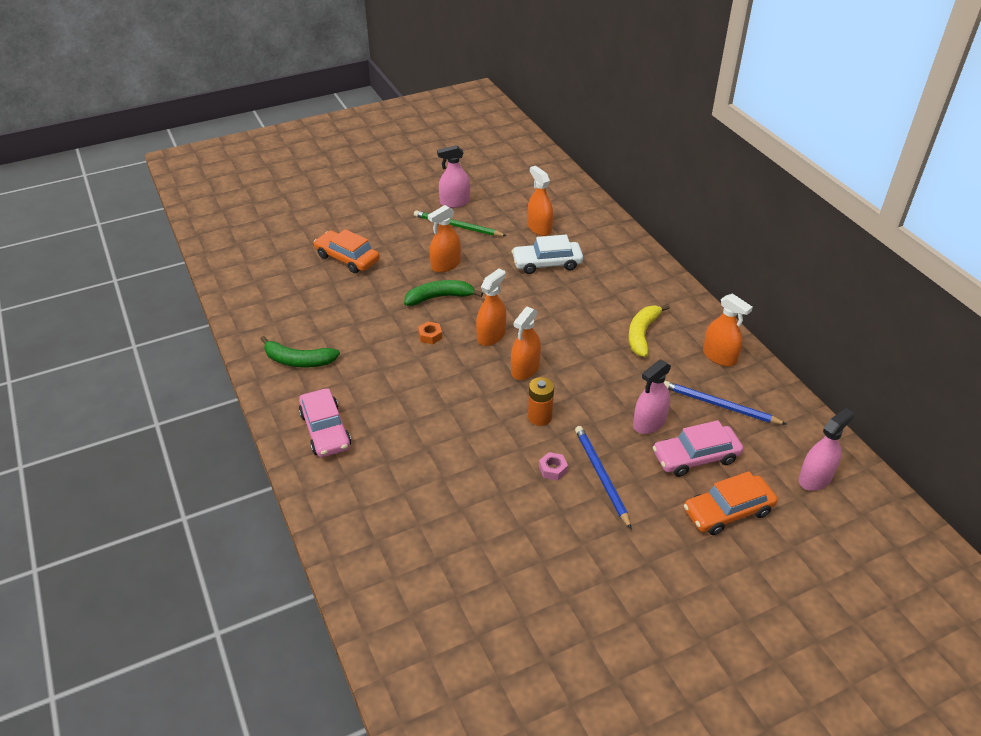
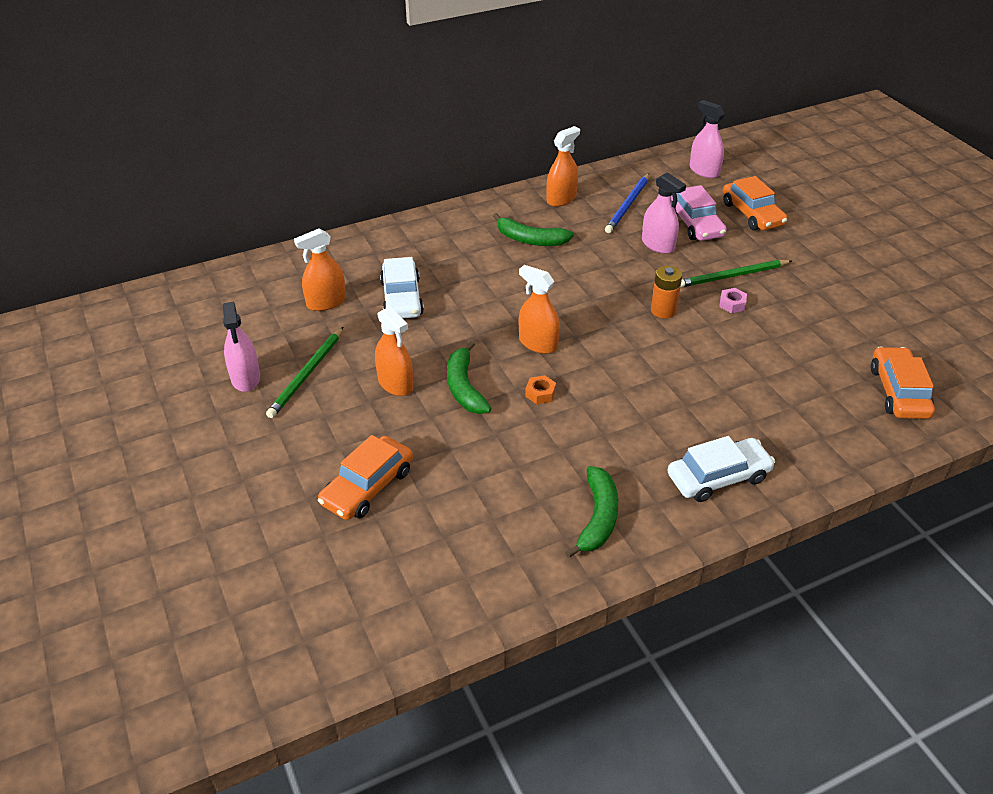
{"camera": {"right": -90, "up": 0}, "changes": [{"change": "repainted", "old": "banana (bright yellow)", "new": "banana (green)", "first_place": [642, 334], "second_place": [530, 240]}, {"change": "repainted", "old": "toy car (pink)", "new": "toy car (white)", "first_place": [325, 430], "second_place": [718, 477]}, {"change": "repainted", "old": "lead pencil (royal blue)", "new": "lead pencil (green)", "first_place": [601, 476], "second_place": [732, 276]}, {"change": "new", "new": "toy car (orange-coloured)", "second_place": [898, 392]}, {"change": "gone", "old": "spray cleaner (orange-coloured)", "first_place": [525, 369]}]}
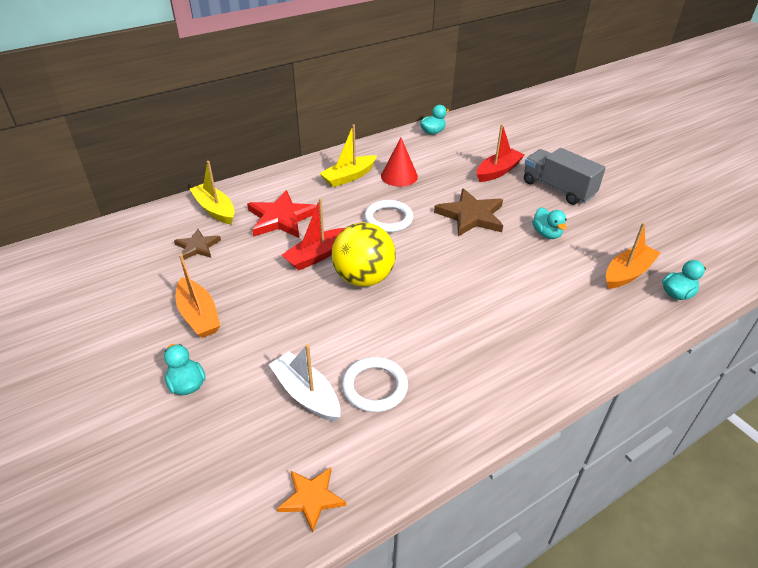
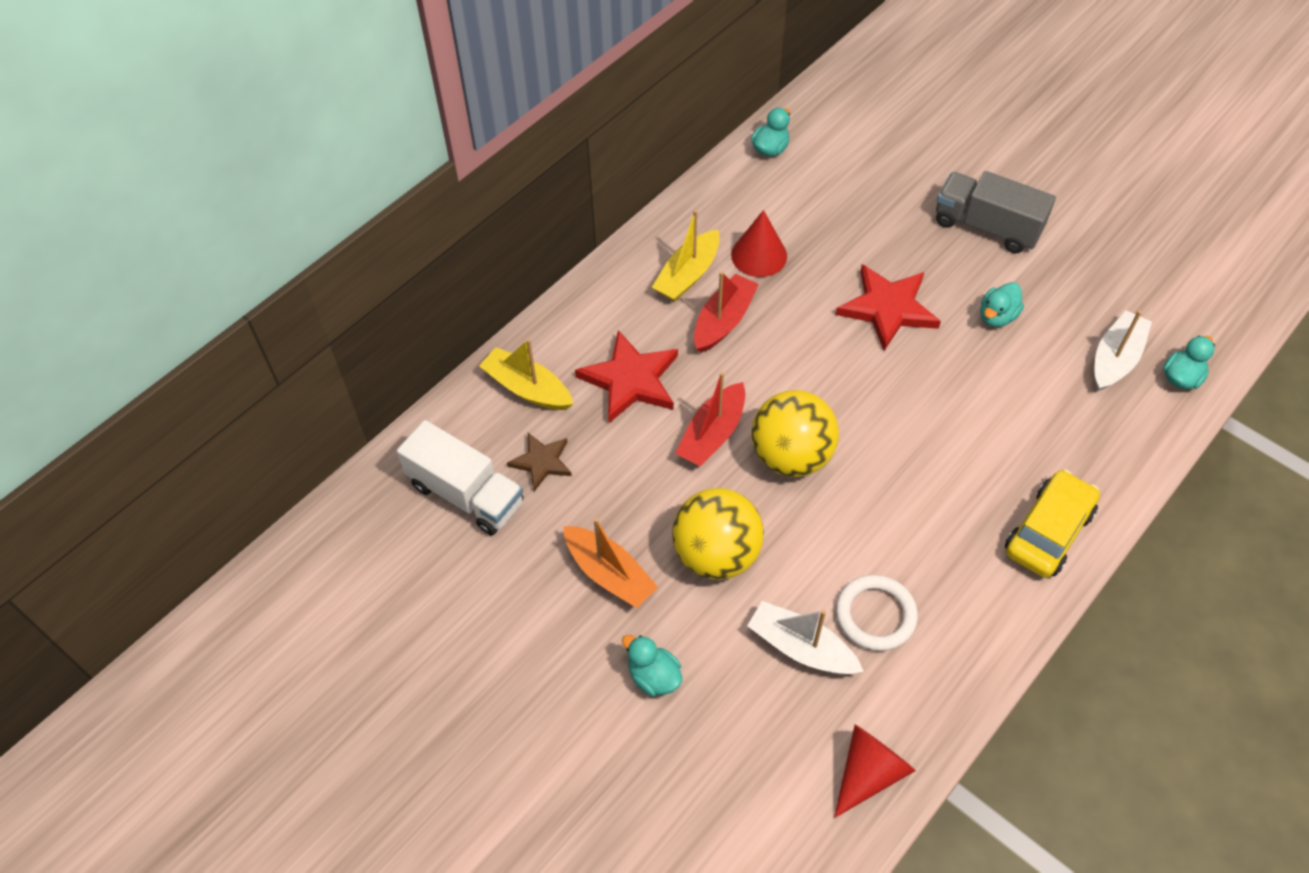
{"camera": {"right": -15, "up": 15}, "changes": [{"change": "new", "new": "truck (white)", "second_place": [466, 494]}, {"change": "new", "new": "sphere (bright yellow)", "second_place": [716, 554]}, {"change": "shifted", "old": "boat (crimson)", "first_place": [498, 171], "second_place": [723, 321]}, {"change": "swapped", "old": "star shape (orange-coloured)", "new": "cone (crimson)", "first_place": [311, 498], "second_place": [868, 772]}, {"change": "repainted", "old": "star shape (brown)", "new": "star shape (crimson)", "first_place": [471, 216], "second_place": [888, 308]}, {"change": "rotated", "old": "rubber duck (turquoise)", "first_place": [546, 234], "second_place": [997, 316], "degrees": 75}, {"change": "new", "new": "toy car (bright yellow)", "second_place": [1048, 532]}, {"change": "repainted", "old": "boat (orange-coloured)", "new": "boat (white)", "first_place": [627, 273], "second_place": [1115, 359]}, {"change": "gone", "old": "ring (white)", "first_place": [388, 219]}]}
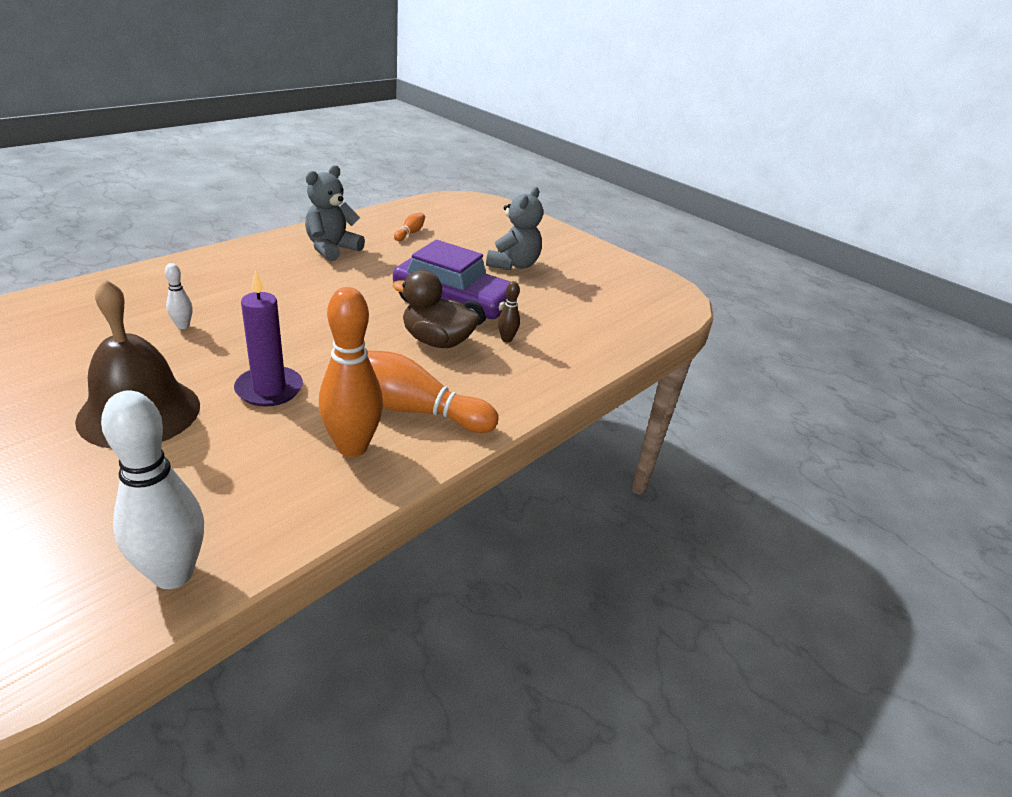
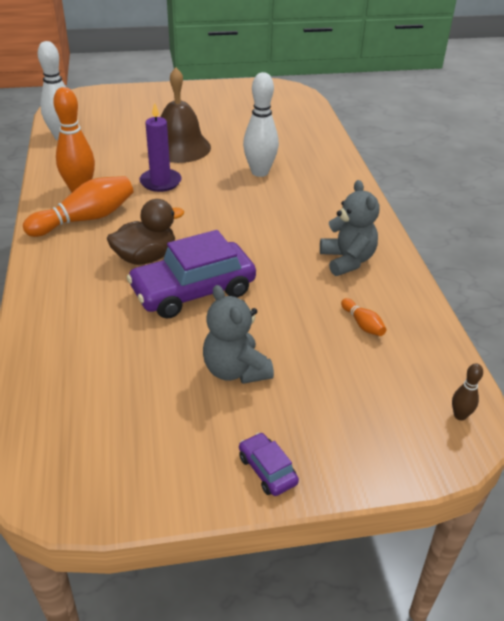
{"camera": {"right": 130, "up": 5}, "changes": [{"change": "new", "new": "toy car (royal purple)", "second_place": [267, 470]}, {"change": "scaled", "old": "tenpin (white)", "first_place": [183, 326], "second_place": [260, 172], "factor": 2.15}, {"change": "shifted", "old": "tenpin (brown)", "first_place": [506, 339], "second_place": [460, 415]}]}
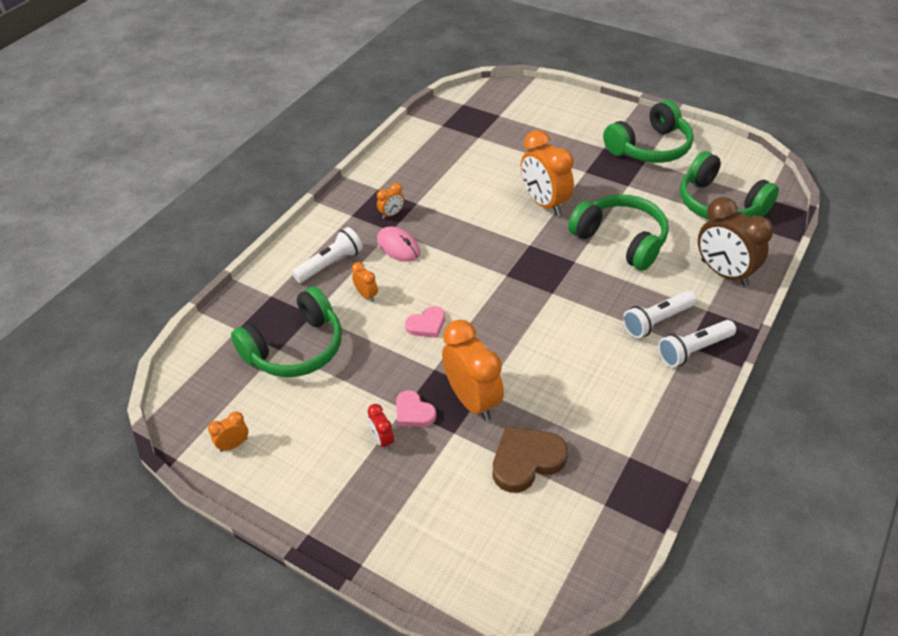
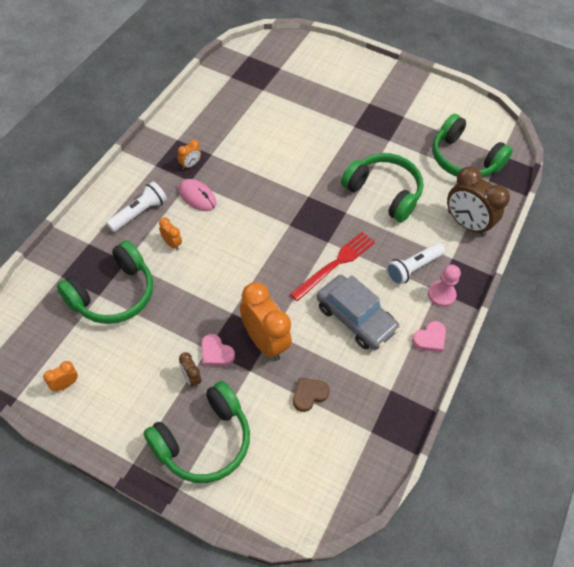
{"camera": {"right": -10, "up": 10}, "changes": [{"change": "shifted", "old": "headset (green)", "first_place": [650, 148], "second_place": [203, 441]}, {"change": "repainted", "old": "bedside clock (crimson)", "new": "bedside clock (brown)", "first_place": [382, 440], "second_place": [191, 378]}, {"change": "new", "new": "fork (crimson)", "second_place": [335, 264]}, {"change": "scaled", "old": "love heart (brown)", "first_place": [526, 460], "second_place": [309, 394], "factor": 0.61}, {"change": "new", "new": "toy car (ash-grey)", "second_place": [355, 318]}, {"change": "shifted", "old": "love heart (pink)", "first_place": [427, 325], "second_place": [430, 338]}, {"change": "swapped", "old": "pocket torch (white)", "new": "game pawn (pink)", "first_place": [693, 350], "second_place": [441, 294]}, {"change": "gone", "old": "bedside clock (orange-coloured)", "first_place": [544, 203]}]}
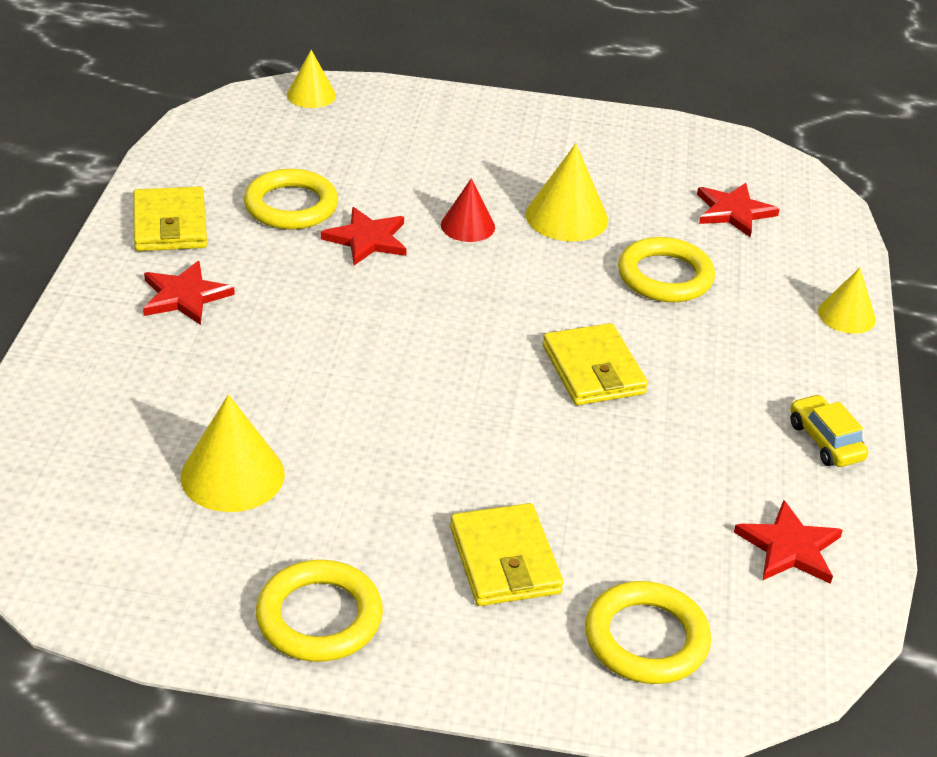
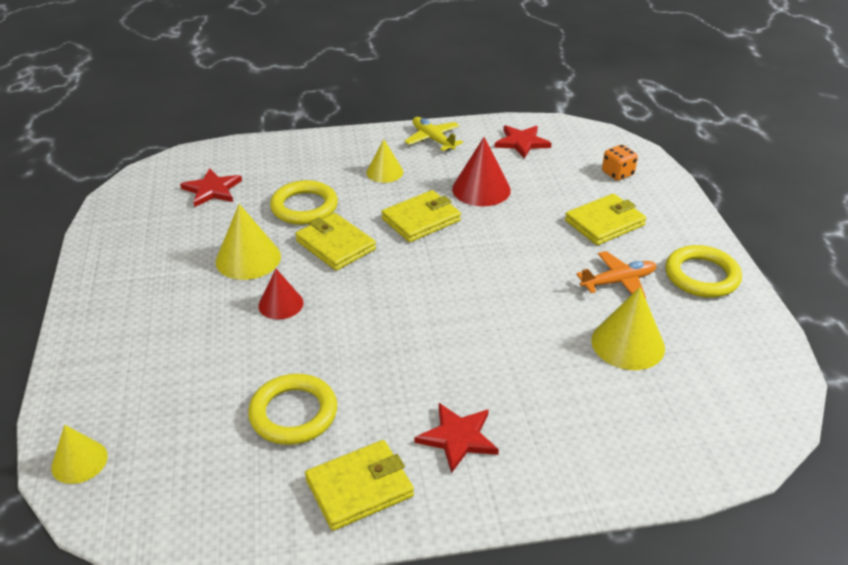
{"camera": {"right": -105, "up": 0}, "changes": [{"change": "new", "new": "wallet (bright yellow)", "second_place": [335, 245]}, {"change": "shifted", "old": "cone (bright yellow)", "first_place": [846, 315], "second_place": [384, 172]}, {"change": "swapped", "old": "toy car (bright yellow)", "new": "toy plane (bright yellow)", "first_place": [825, 441], "second_place": [433, 139]}, {"change": "new", "new": "cone (crimson)", "second_place": [481, 189]}, {"change": "new", "new": "toy plane (orange-coloured)", "second_place": [618, 281]}, {"change": "swapped", "old": "ring (bright yellow)", "new": "game die (orange-coloured)", "first_place": [646, 639], "second_place": [617, 173]}, {"change": "gone", "old": "star shape (crimson)", "first_place": [367, 239]}]}
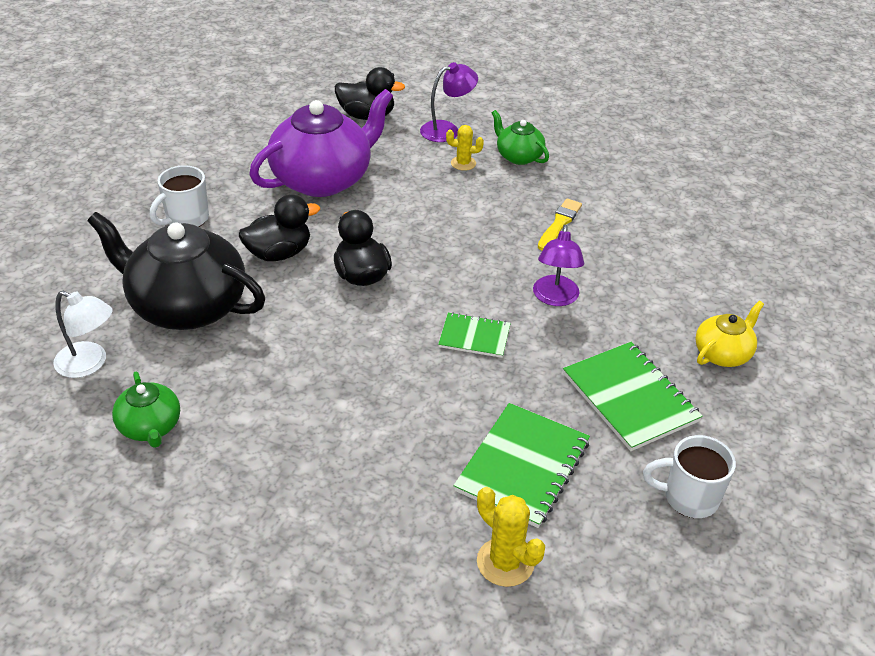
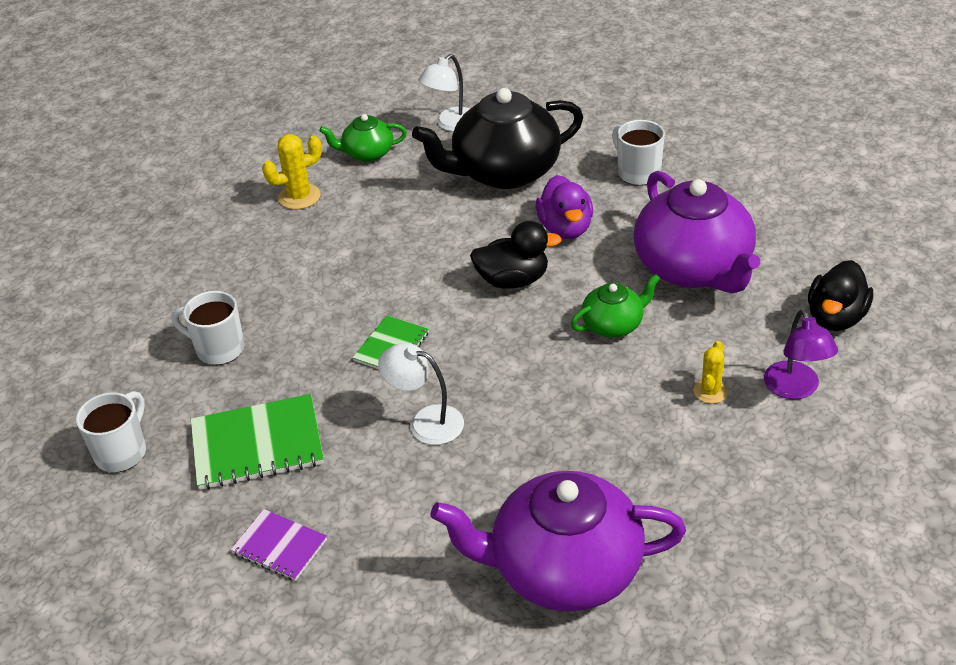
{"camera": {"right": 110, "up": 0}, "changes": [{"change": "swapped", "old": "exercise book (green)", "new": "coffee mug (white)", "first_place": [522, 466], "second_place": [218, 349]}, {"change": "swapped", "old": "tea pot (bright yellow)", "new": "exercise book (royal purple)", "first_place": [722, 353], "second_place": [279, 546]}, {"change": "shifted", "old": "prickly plant (bright yellow)", "first_place": [505, 562], "second_place": [299, 197]}, {"change": "repainted", "old": "reading lamp (royal purple)", "new": "reading lamp (white)", "first_place": [555, 298], "second_place": [425, 421]}, {"change": "rotated", "old": "tea pot (black)", "first_place": [187, 306], "second_place": [504, 172], "degrees": -150}, {"change": "new", "new": "tea pot (royal purple)", "second_place": [563, 569]}, {"change": "repainted", "old": "rubber duck (black)", "new": "rubber duck (royal purple)", "first_place": [279, 253], "second_place": [565, 228]}, {"change": "shifted", "old": "tea pot (green)", "first_place": [518, 156], "second_place": [613, 325]}, {"change": "gone", "old": "paint brush (bright yellow)", "first_place": [559, 224]}]}
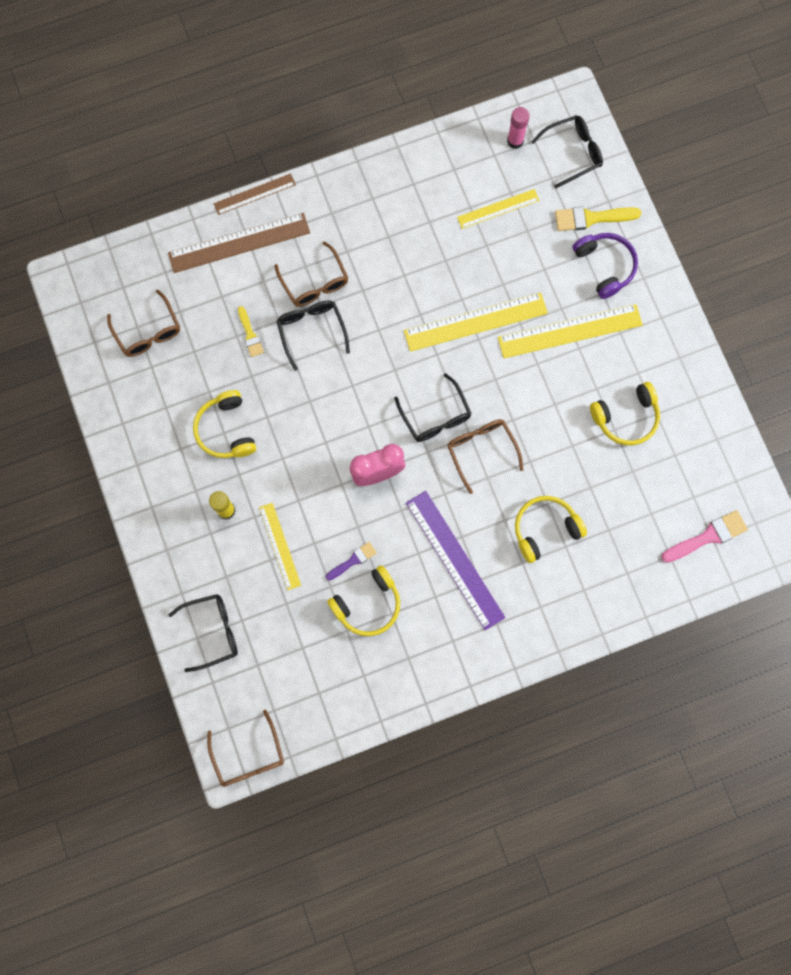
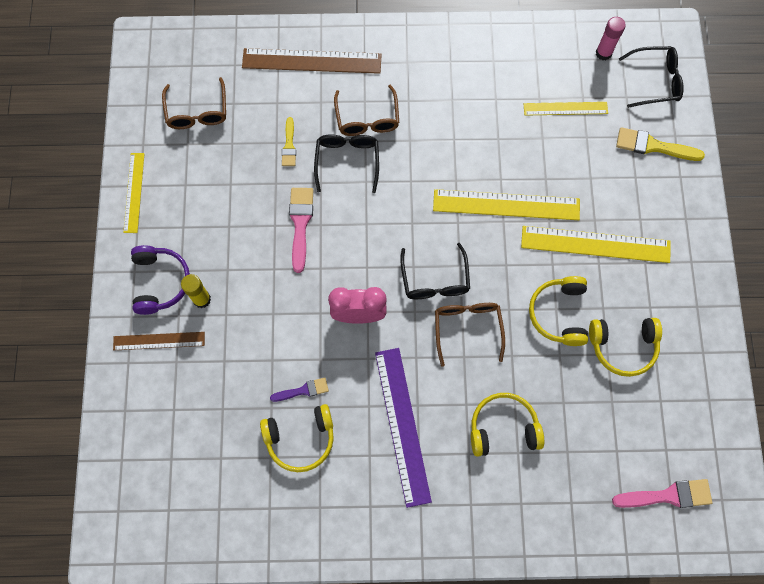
{"camera": {"right": 20, "up": -5}, "changes": [{"change": "shifted", "old": "ruler (brown)", "first_place": [254, 194], "second_place": [159, 341]}, {"change": "shifted", "old": "ruler (bright yellow)", "first_place": [280, 546], "second_place": [134, 192]}, {"change": "shifted", "old": "headset (royal purple)", "first_place": [605, 266], "second_place": [160, 282]}, {"change": "new", "new": "paint brush (pink)", "second_place": [300, 224]}, {"change": "shifted", "old": "headset (bright yellow)", "first_place": [226, 430], "second_place": [559, 313]}, {"change": "gone", "old": "eyeglasses (black)", "first_place": [212, 631]}, {"change": "gone", "old": "eyeglasses (brown)", "first_place": [249, 756]}]}
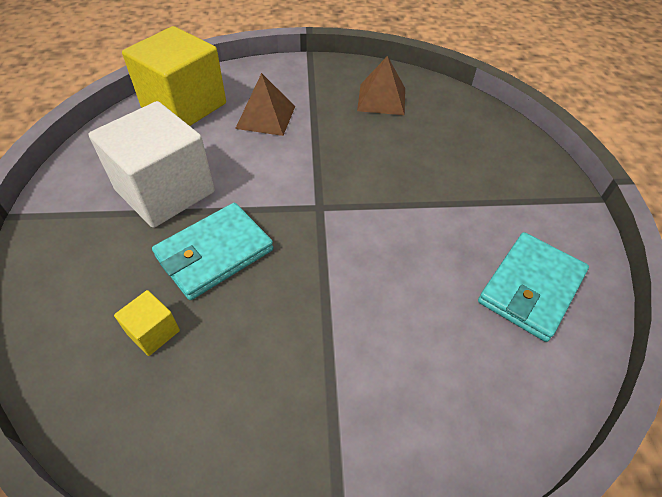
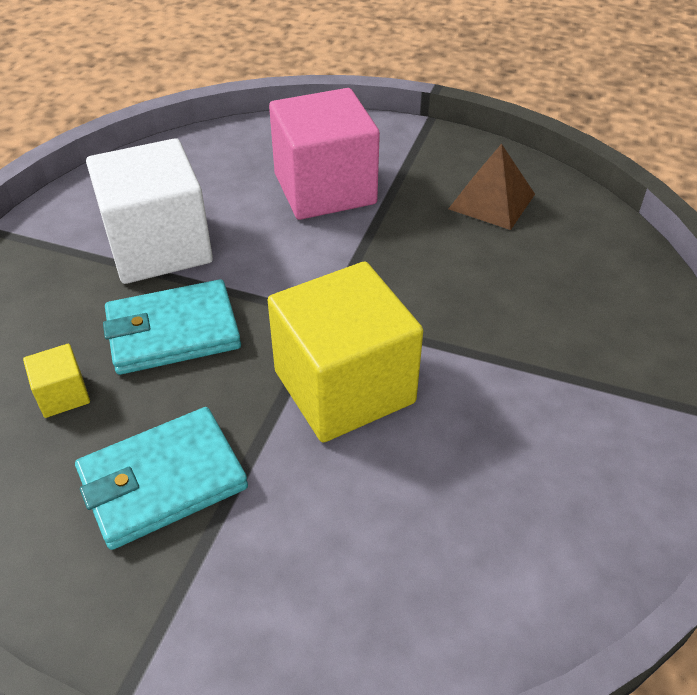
{"camera": {"right": 25, "up": -5}, "changes": [{"change": "shifted", "old": "wallet (turquoise)", "first_place": [530, 288], "second_place": [162, 481]}, {"change": "shifted", "old": "cube (bright yellow)", "first_place": [184, 105], "second_place": [344, 387]}, {"change": "swapped", "old": "pyramid (brown)", "new": "cube (pink)", "first_place": [266, 117], "second_place": [325, 189]}]}
